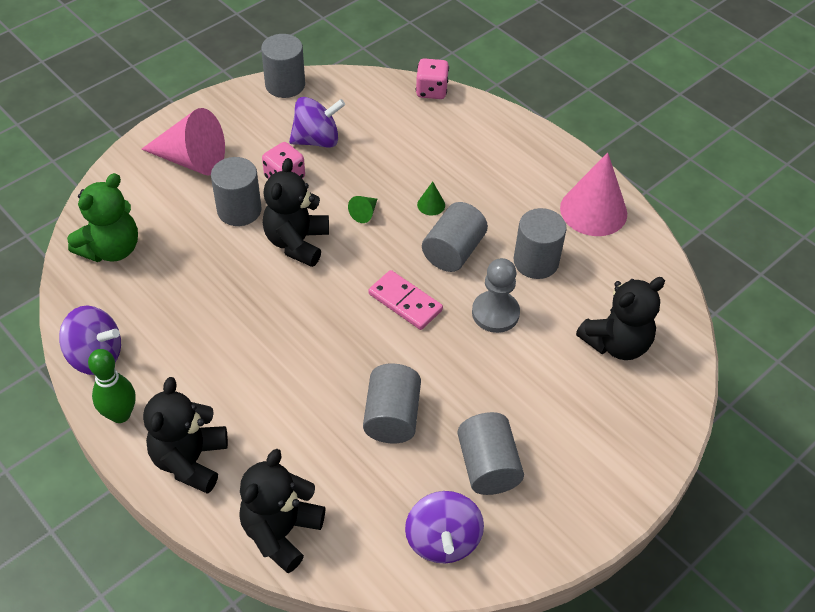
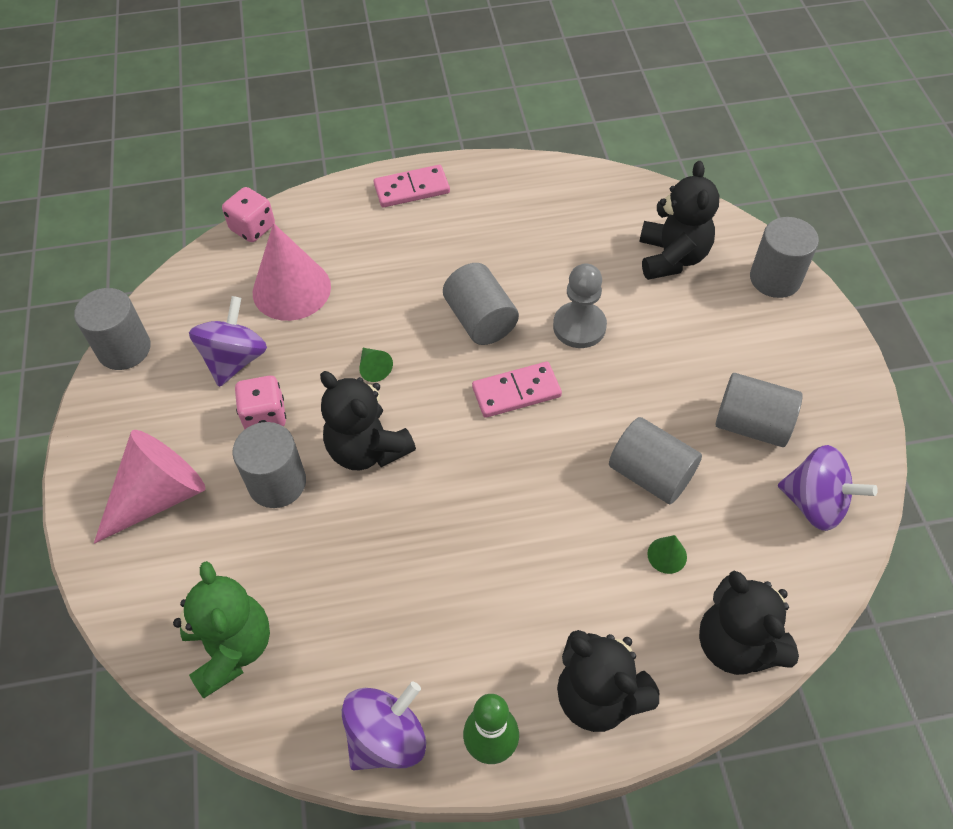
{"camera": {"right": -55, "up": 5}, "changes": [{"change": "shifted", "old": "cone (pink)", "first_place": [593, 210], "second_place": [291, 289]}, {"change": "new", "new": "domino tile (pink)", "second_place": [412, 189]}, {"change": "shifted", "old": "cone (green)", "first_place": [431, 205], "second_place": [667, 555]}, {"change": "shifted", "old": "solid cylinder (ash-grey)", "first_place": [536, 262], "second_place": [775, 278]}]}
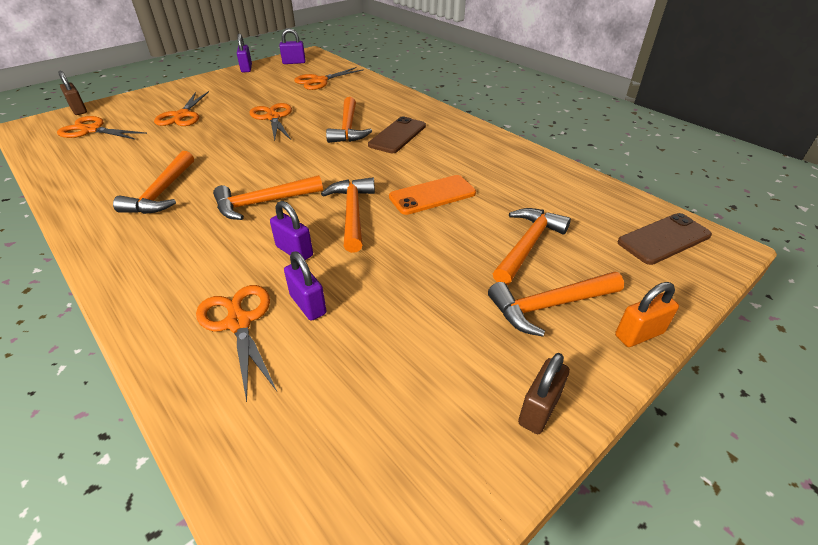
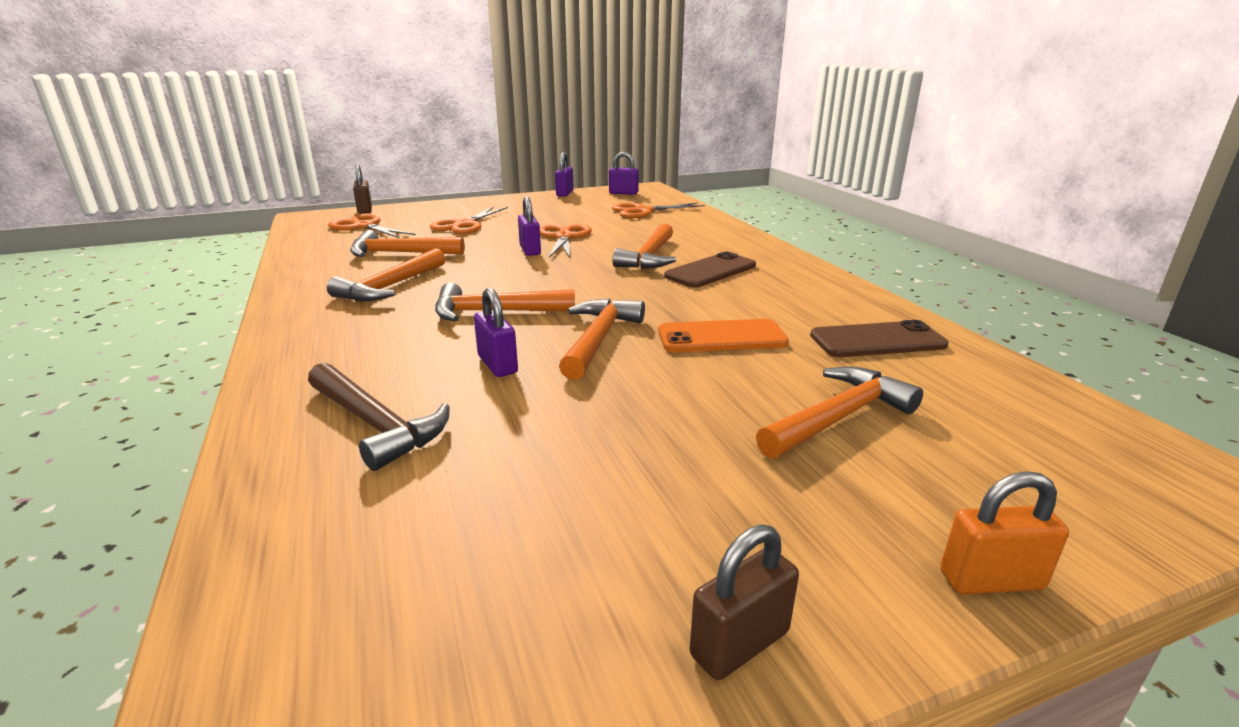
{"camera": {"right": 20, "up": -15}, "changes": [{"change": "swapped", "old": "scissors (orange-coloured)", "new": "carpenter's hammer (brown)", "first_place": [239, 322], "second_place": [376, 424]}, {"change": "shifted", "old": "carpenter's hammer (orange-coloured)", "first_place": [549, 306], "second_place": [400, 253]}, {"change": "shifted", "old": "lock (royal purple)", "first_place": [308, 304], "second_place": [530, 250]}, {"change": "shifted", "old": "smartphone (brown)", "first_place": [664, 239], "second_place": [877, 341]}]}
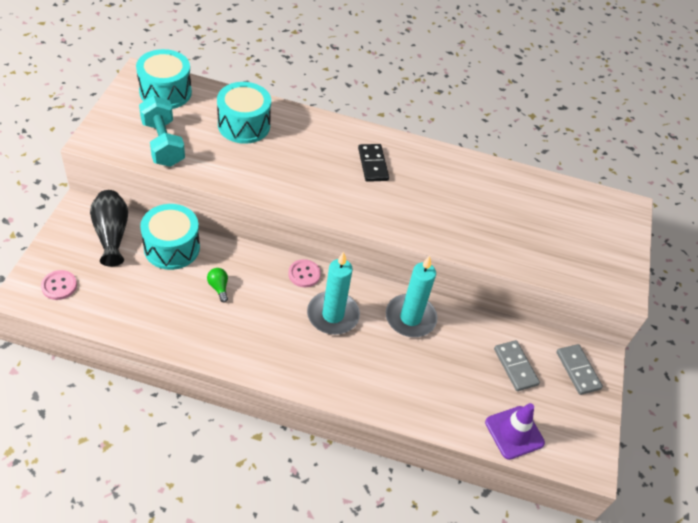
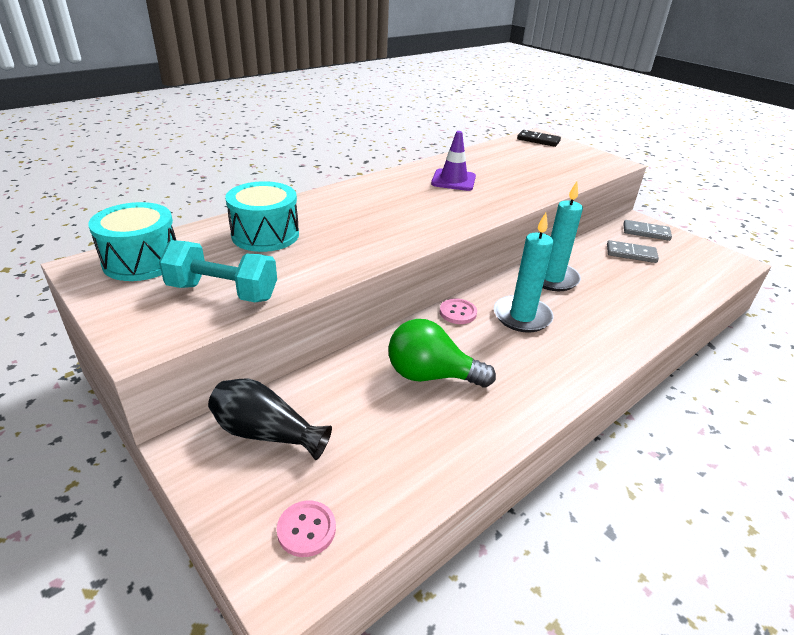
{"camera": {"right": -50, "up": -15}, "changes": [{"change": "scaled", "old": "lightbulb (green)", "first_place": [219, 287], "second_place": [431, 375], "factor": 2.27}, {"change": "shifted", "old": "safety cone (royal purple)", "first_place": [514, 432], "second_place": [453, 180]}, {"change": "shifted", "old": "domino tile (black)", "first_place": [372, 164], "second_place": [538, 140]}, {"change": "gone", "old": "drum (turquoise)", "first_place": [172, 247]}]}
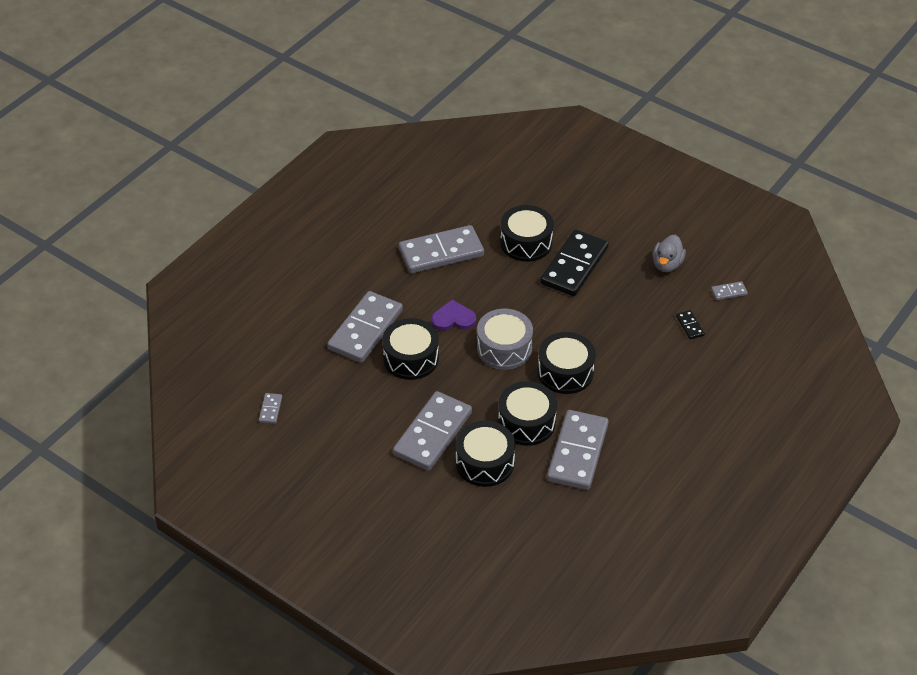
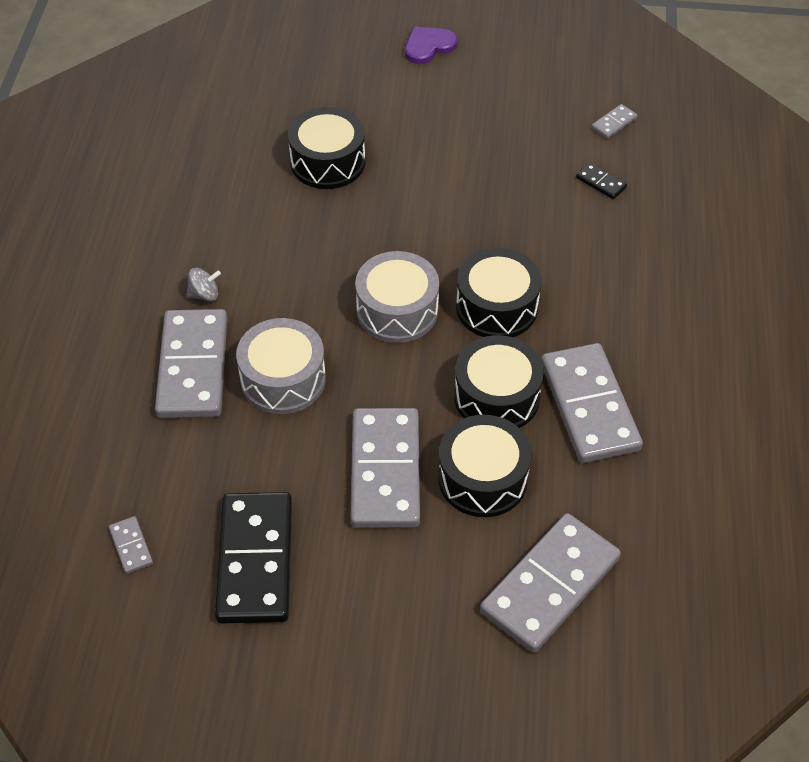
{"camera": {"right": -30, "up": 5}, "changes": [{"change": "new", "new": "toy top (ash-grey)", "second_place": [204, 294]}, {"change": "shifted", "old": "domino tile (black)", "first_place": [574, 266], "second_place": [255, 560]}, {"change": "repainted", "old": "drum (black)", "new": "drum (ash-grey)", "first_place": [411, 358], "second_place": [283, 379]}, {"change": "shifted", "old": "love heart (royal purple)", "first_place": [453, 318], "second_place": [428, 46]}, {"change": "shifted", "old": "domino tile (ash-grey)", "first_place": [441, 252], "second_place": [549, 585]}, {"change": "gone", "old": "rubber duck (ash-grey)", "first_place": [667, 264]}]}
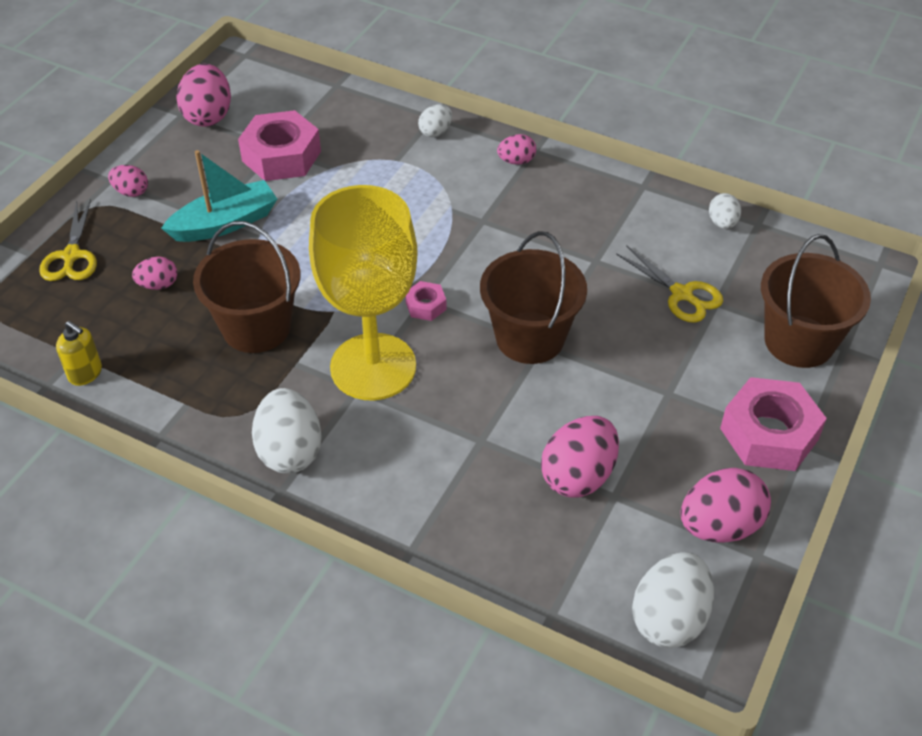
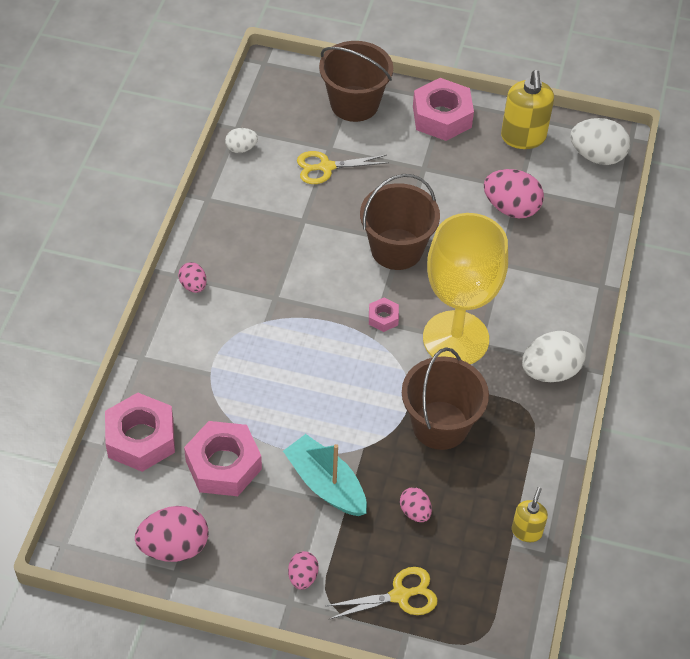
{"camera": {"right": -105, "up": 5}, "changes": [{"change": "new", "new": "hex nut (pink)", "second_place": [141, 438]}, {"change": "rotated", "old": "scissors (bright yellow)", "first_place": [681, 294], "second_place": [326, 167], "degrees": -135}, {"change": "swapped", "old": "egg shape (pink)", "new": "soap dispenser (bright yellow)", "first_place": [719, 526], "second_place": [523, 137]}, {"change": "gone", "old": "egg shape (white)", "first_place": [435, 132]}]}
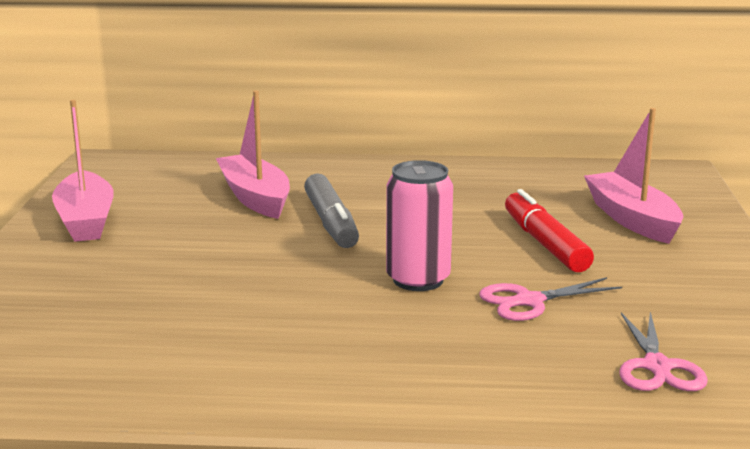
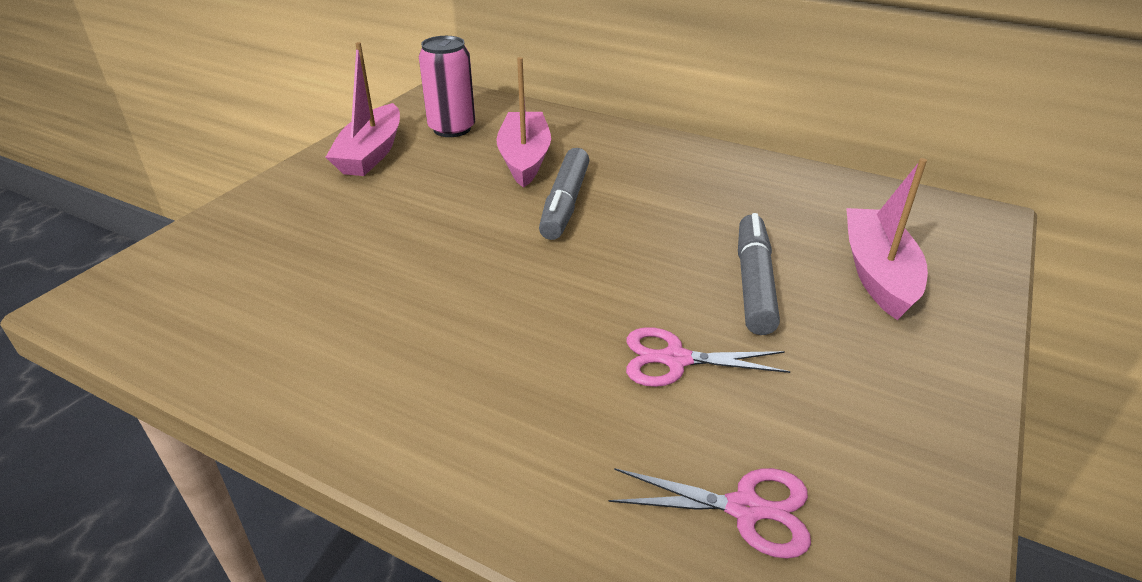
{"camera": {"right": 25, "up": 15}, "changes": [{"change": "shifted", "old": "soda can (pink)", "first_place": [418, 280], "second_place": [452, 129]}, {"change": "rotated", "old": "scissors (pink)", "first_place": [657, 367], "second_place": [745, 509], "degrees": -105}, {"change": "repainted", "old": "felt pen (crimson)", "new": "felt pen (ash-grey)", "first_place": [545, 243], "second_place": [754, 283]}]}
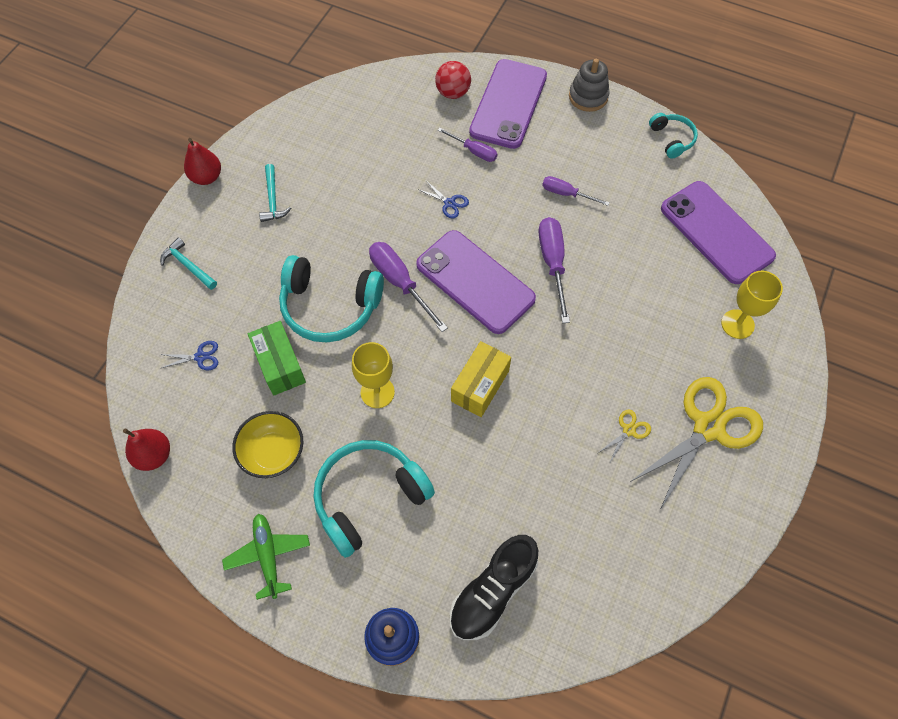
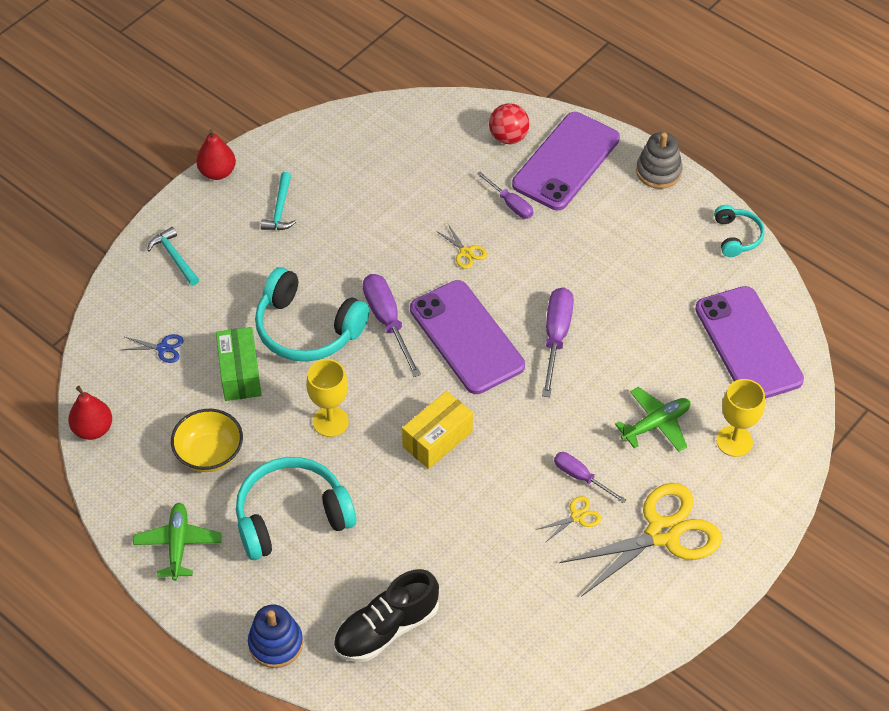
{"camera": {"right": 15, "up": -10}, "changes": [{"change": "repainted", "old": "scissors (royal blue)", "new": "scissors (bright yellow)", "first_place": [449, 203], "second_place": [466, 252]}, {"change": "shifted", "old": "flat screwdriver (royal purple)", "first_place": [566, 194], "second_place": [581, 477]}, {"change": "new", "new": "toy plane (green)", "second_place": [656, 424]}]}
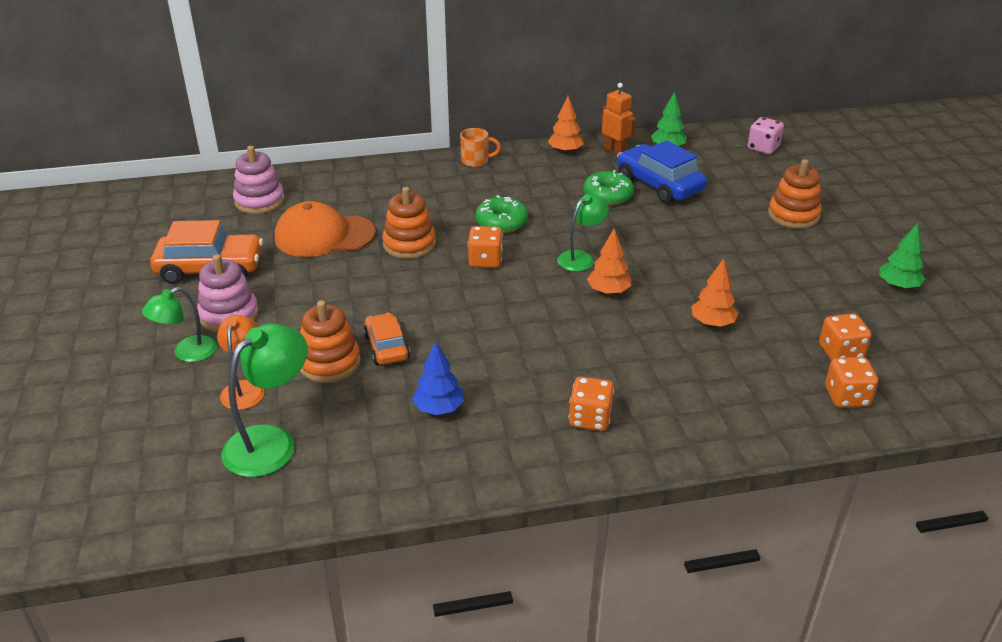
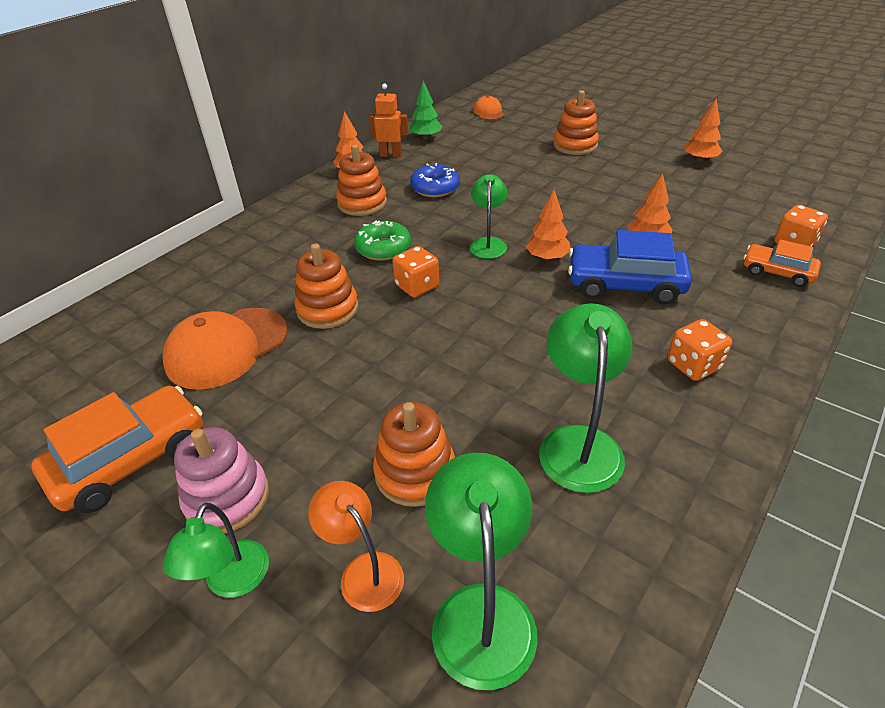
{"camera": {"right": -40, "up": 5}, "changes": [{"change": "new", "new": "ring stacker (orange-coloured)", "second_place": [362, 203]}, {"change": "repainted", "old": "donut (green)", "new": "donut (royal blue)", "first_place": [608, 195], "second_place": [435, 188]}, {"change": "swapped", "old": "game die (pink)", "new": "cap (orange-coloured)", "first_place": [763, 148], "second_place": [488, 112]}, {"change": "swapped", "old": "fir tree (royal blue)", "new": "reading lamp (green)", "first_place": [439, 408], "second_place": [578, 443]}, {"change": "shifted", "old": "toy car (royal blue)", "first_place": [659, 185], "second_place": [625, 284]}, {"change": "repainted", "old": "fir tree (green)", "new": "fir tree (orange-coloured)", "first_place": [898, 286], "second_place": [699, 160]}, {"change": "shifted", "old": "toy car (orange-coloured)", "first_place": [386, 347], "second_place": [777, 272]}, {"change": "gone", "old": "ring stacker (pink)", "first_place": [259, 201]}, {"change": "gone", "old": "coffee mug (orange-coloured)", "first_place": [476, 161]}, {"change": "gone", "old": "game die (orange-coloured)", "first_place": [840, 352]}]}
